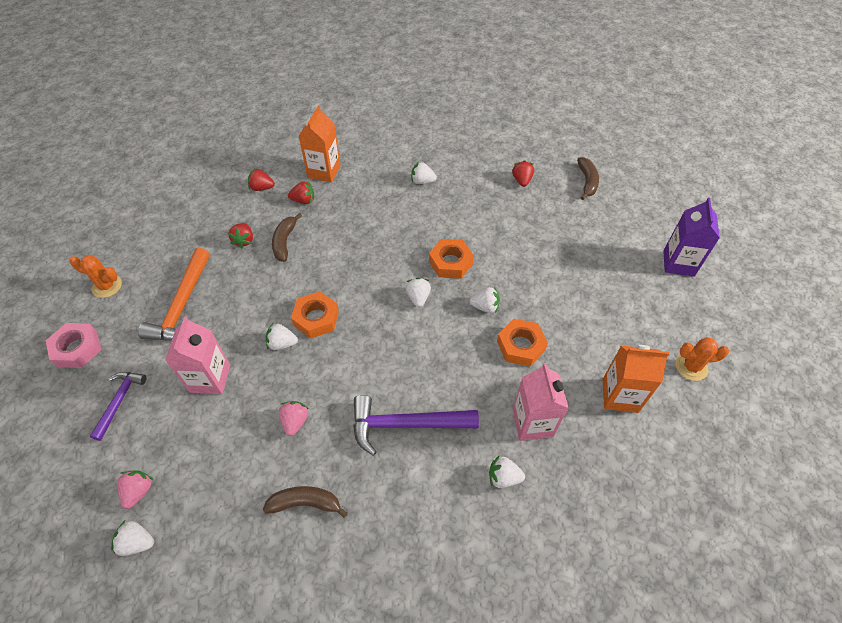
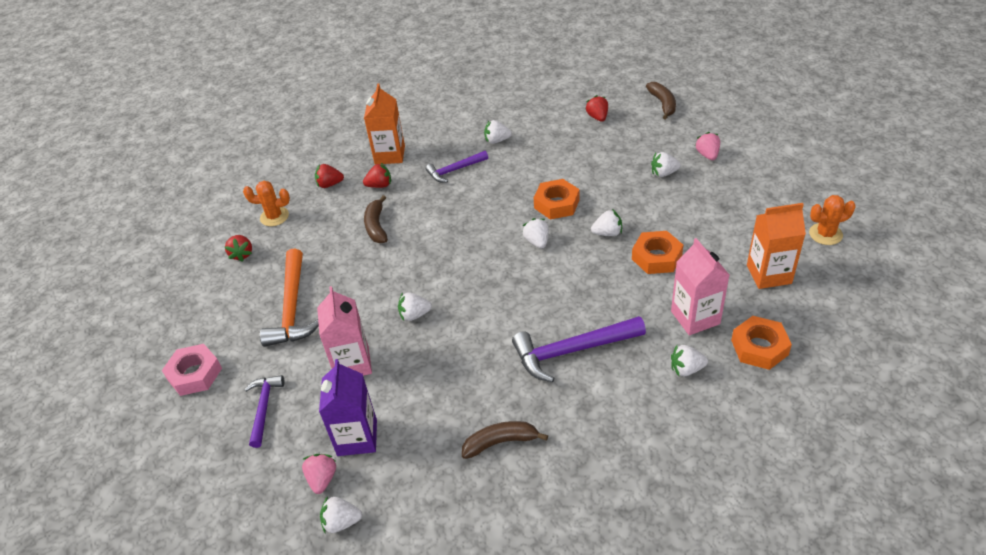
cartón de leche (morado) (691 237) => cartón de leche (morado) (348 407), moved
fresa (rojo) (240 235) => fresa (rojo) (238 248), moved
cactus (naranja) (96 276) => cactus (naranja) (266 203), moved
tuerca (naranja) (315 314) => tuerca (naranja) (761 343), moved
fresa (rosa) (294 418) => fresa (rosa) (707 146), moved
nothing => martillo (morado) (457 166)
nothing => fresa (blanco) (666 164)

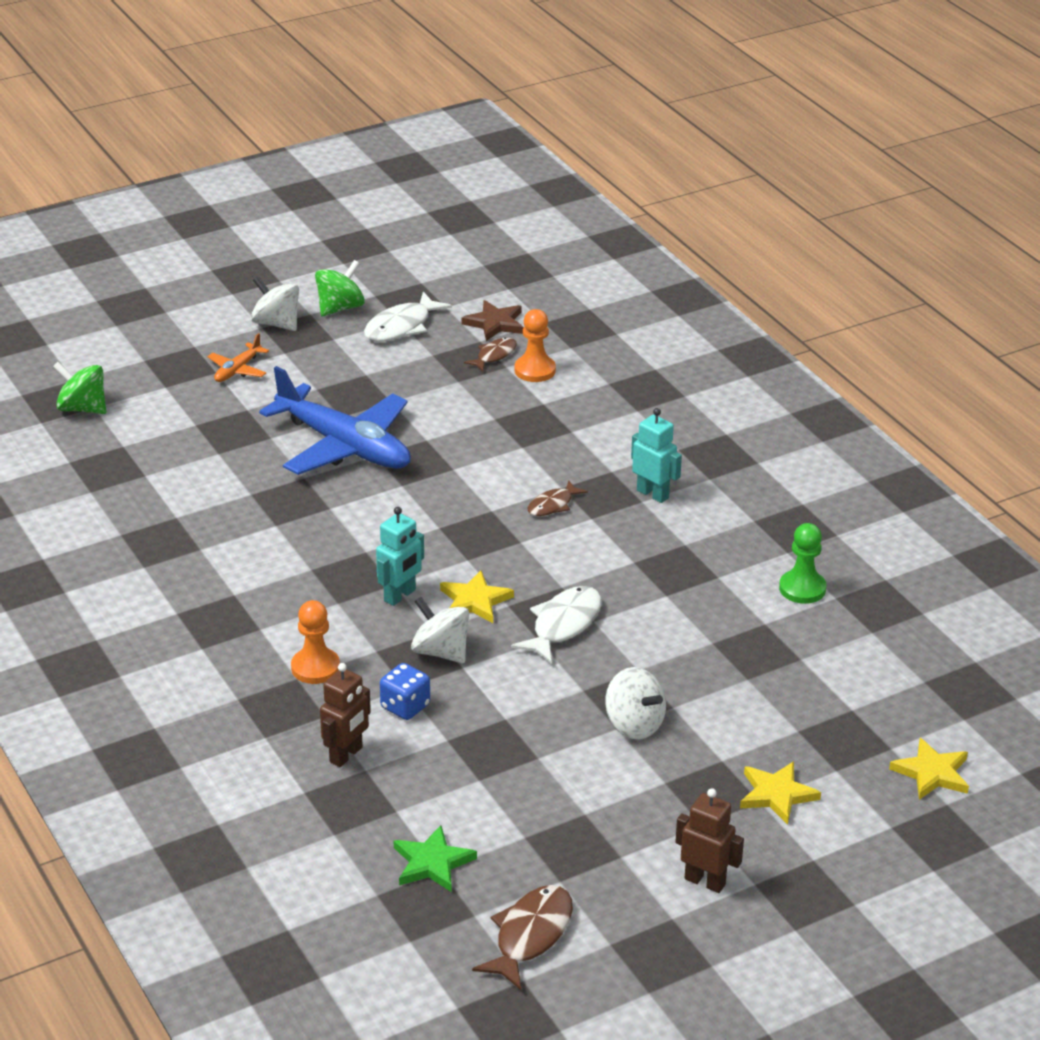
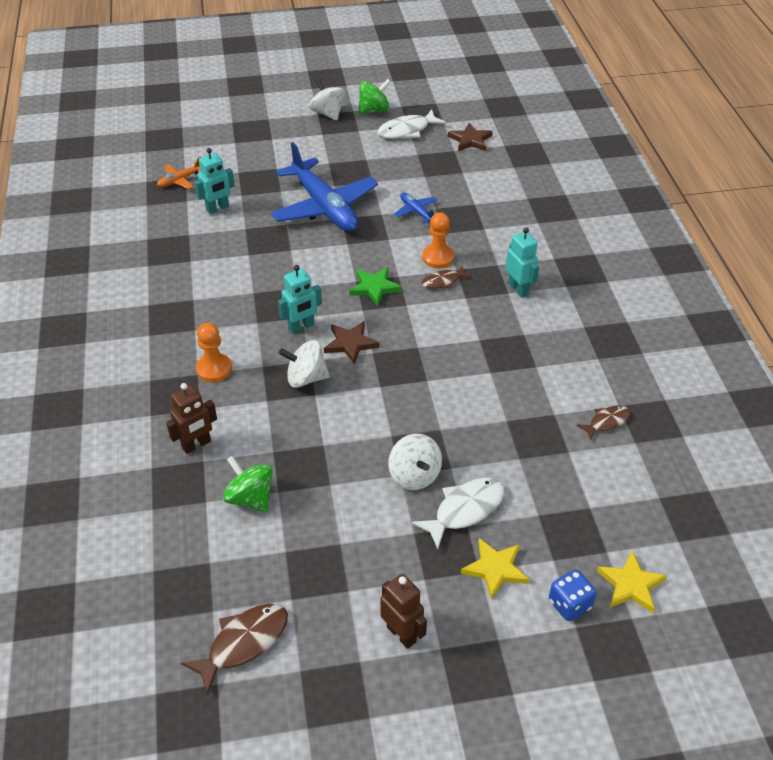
peón (naranja) (535 345) => peón (naranja) (438 240), moved
avión (naranja) (238 357) => avión (naranja) (179 173), moved
pez (marrón) (490 354) => pez (marrón) (603 422), moved
peonza (verde) (79 388) => peonza (verde) (248 484), moved
peón (verde) (802 563) => nothing
estrella (amarillo) (477 596) => estrella (marrón) (352 342)
pez (blanco) (556 625) => pez (blanco) (458 513), moved
peonza (blanco) (440 630) => peonza (blanco) (304 364), 60 degrees counterclockwise
dado (azul) (405 691) => dado (azul) (572 595), moved
estrella (verde) (435 858) => estrella (verde) (375 286), moved
nothing => robot (turquesa) (215 181)
nothing => avión (azul) (415 208)

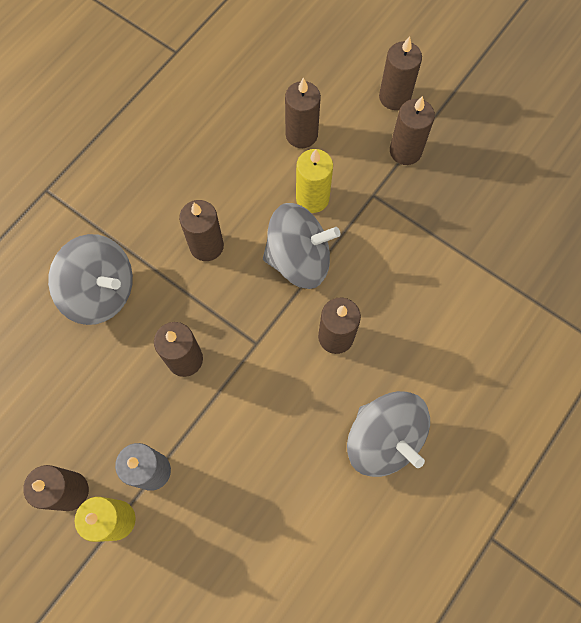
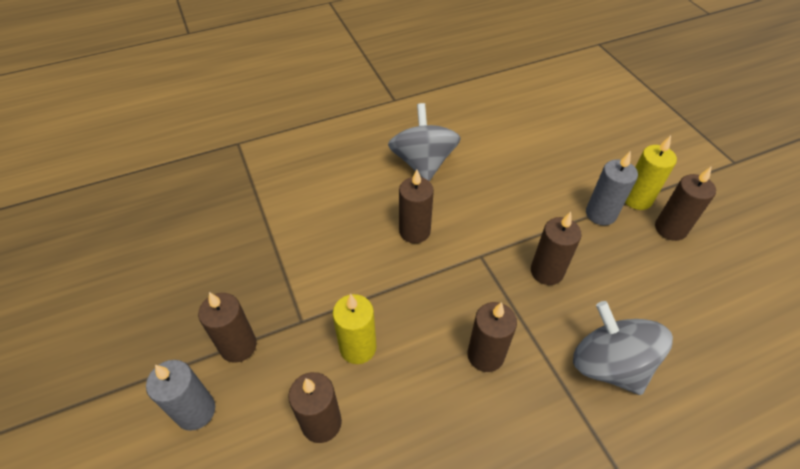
vela (marrón) (400 73) => vela (gris) (180 395)
peonza (gris) (301 246) => nothing

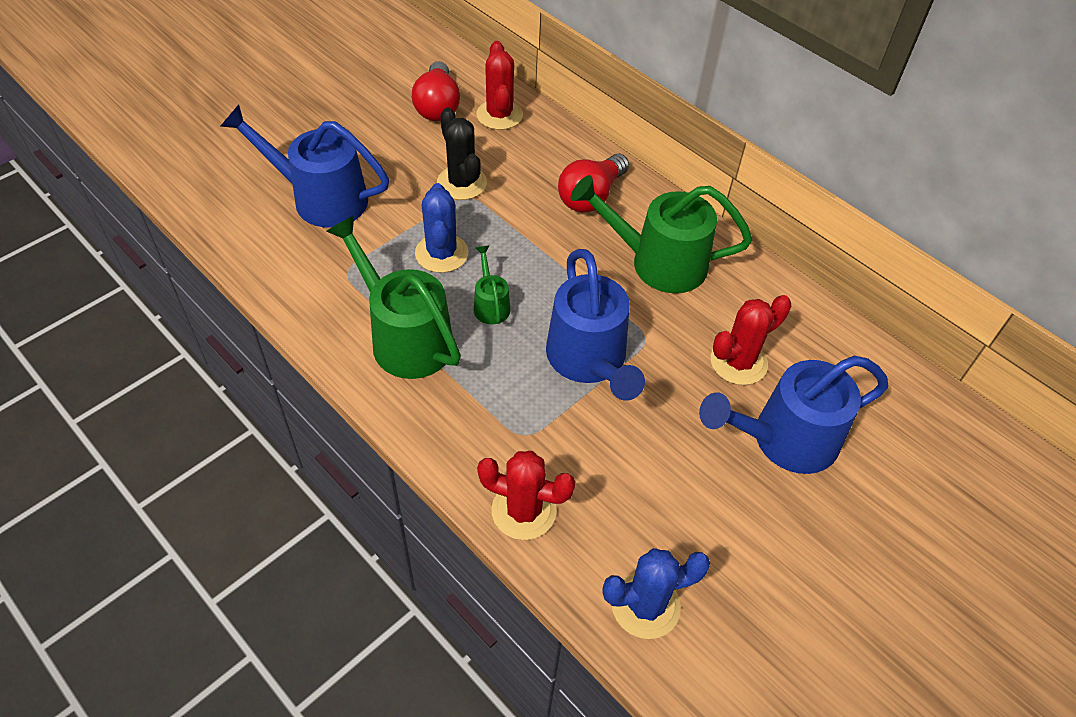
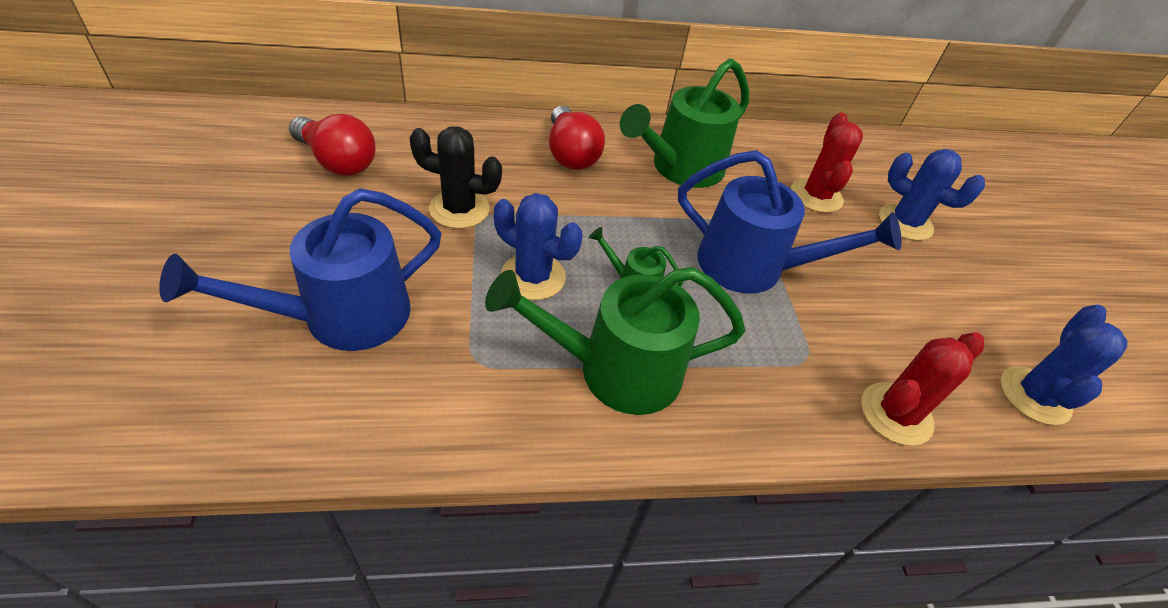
cactus (rojo) (499 85) => nothing
regadera (azul) (793 415) => cactus (azul) (932 195)

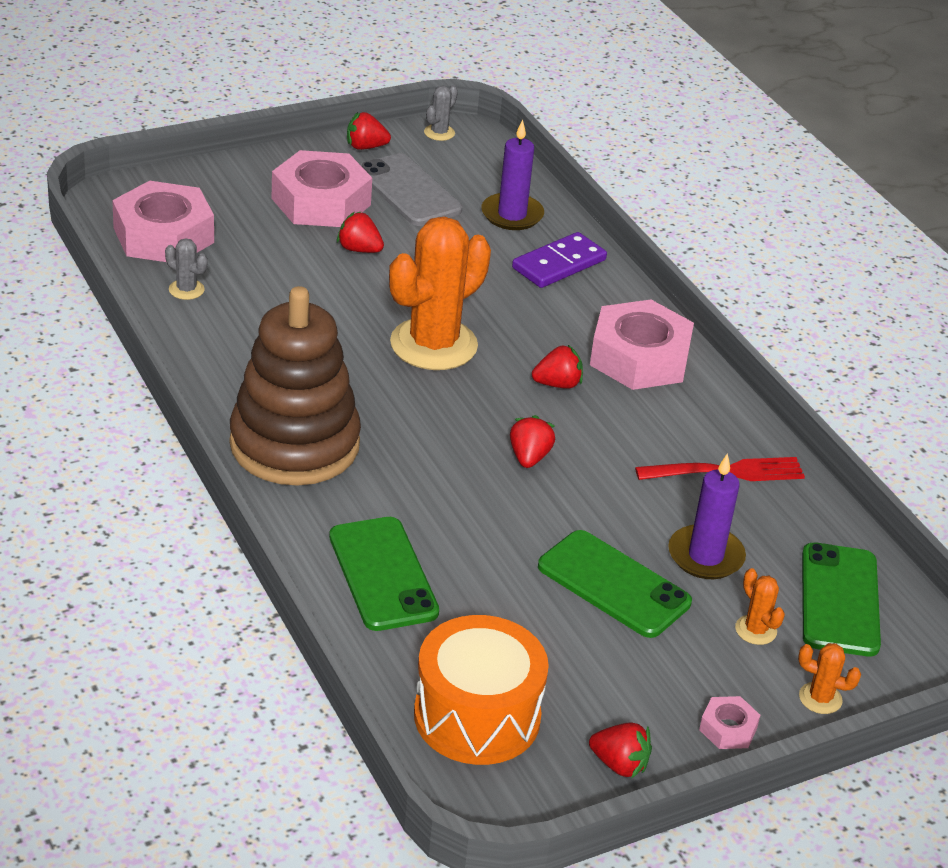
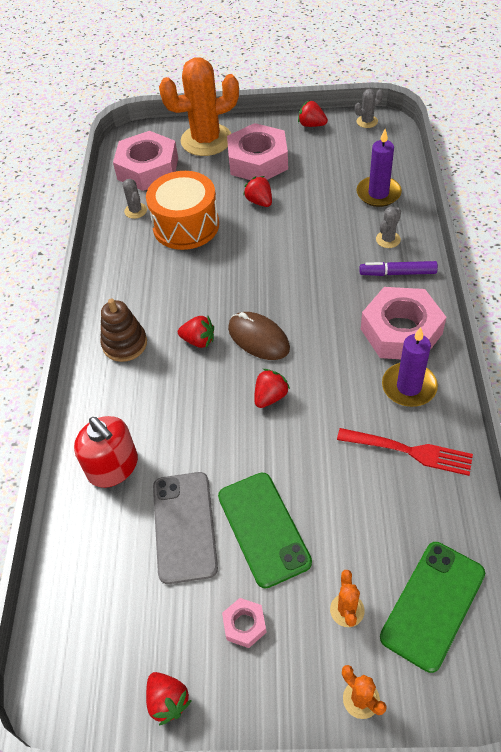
móvil (gris) (411 189) => móvil (gris) (185 528), moved
cactus (naranja) (440 293) => cactus (naranja) (199 106), moved
ficha de dominó (morado) (559 260) => cactus (gris) (388 227)
juguete apilable (marrón) (295 385) => juguete apilable (marrón) (124 330), x0.51
fresa (rojo) (557 367) => fresa (rojo) (196 332), moved
vela (morado) (707 516) => vela (morado) (410 367), moved
móvil (verde) (384 574) => dispensador de jabón (rojo) (106 452)
tambor (naranja) (481 690) => tambor (naranja) (182 210), moved
tuerca (rosa) (729 722) => tuerca (rosa) (244 623), moved
nothing => rotulador (morado) (399 268)
nothing => ratón (marrón) (259 336)

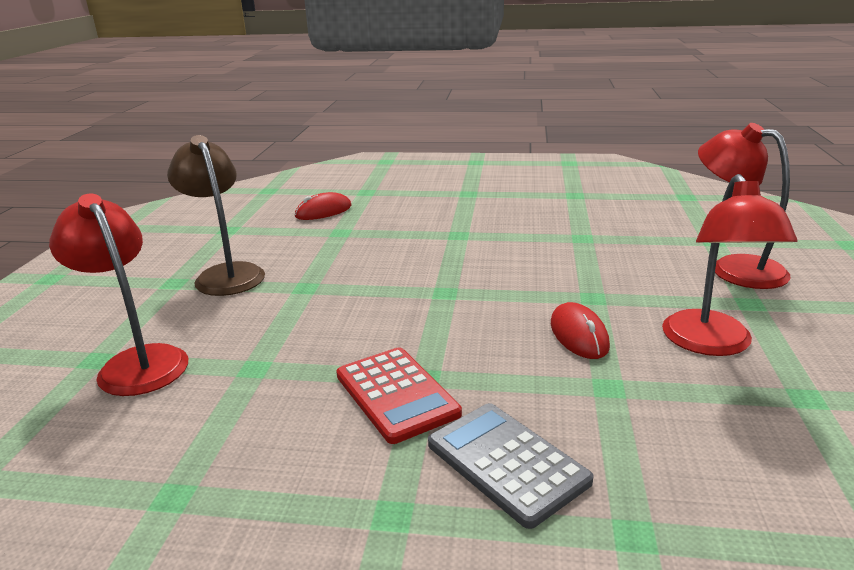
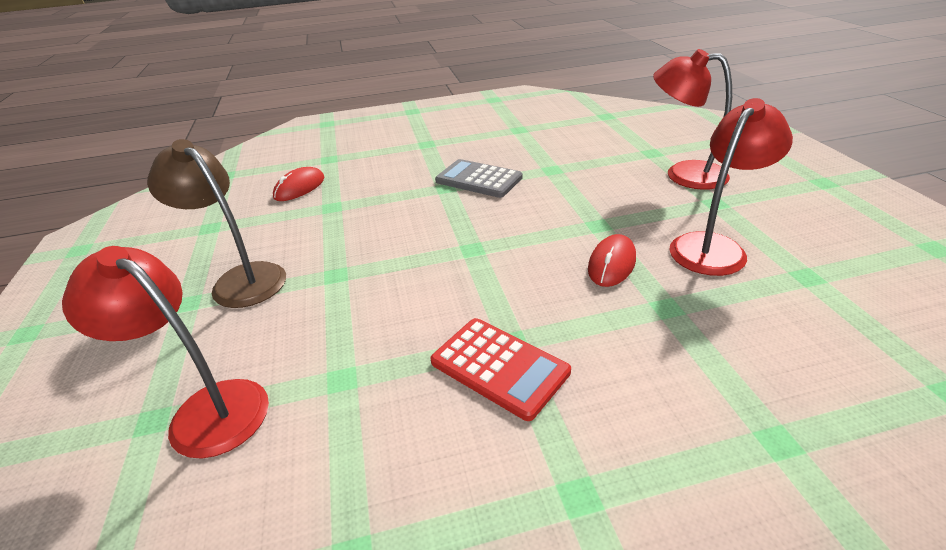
lámpara (rojo) (729 265) => lámpara (rojo) (731 187), 120 degrees counterclockwise
ratón (rojo) (580 330) => ratón (rojo) (612 260), 60 degrees clockwise
calculadora (gris) (511 466) => calculadora (gris) (479 178), moved

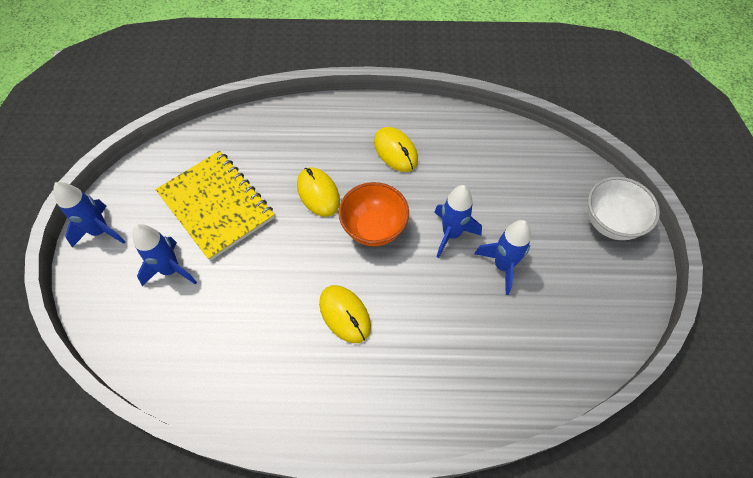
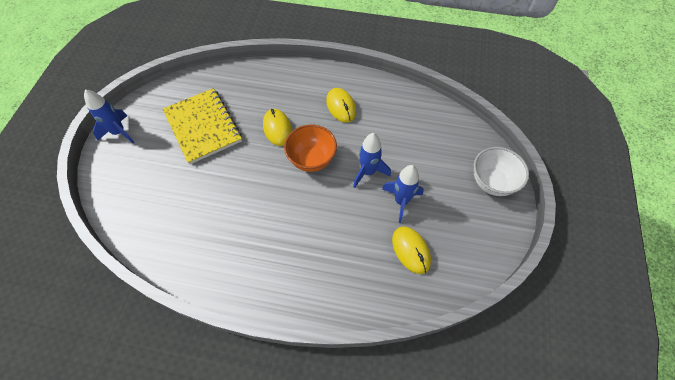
cohete (azul) (164 255) => nothing
ratón (amarillo) (345 314) => ratón (amarillo) (411 250), moved

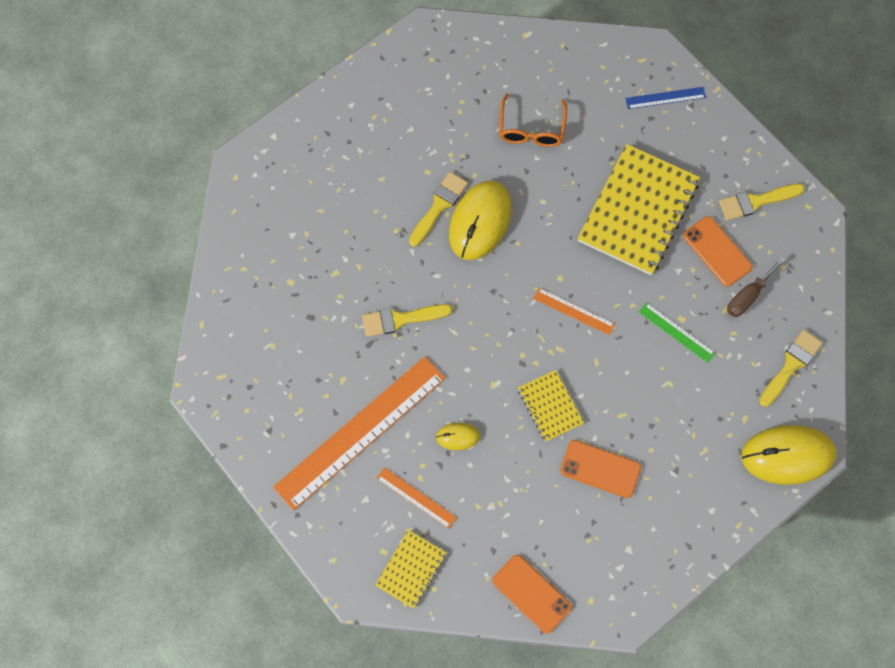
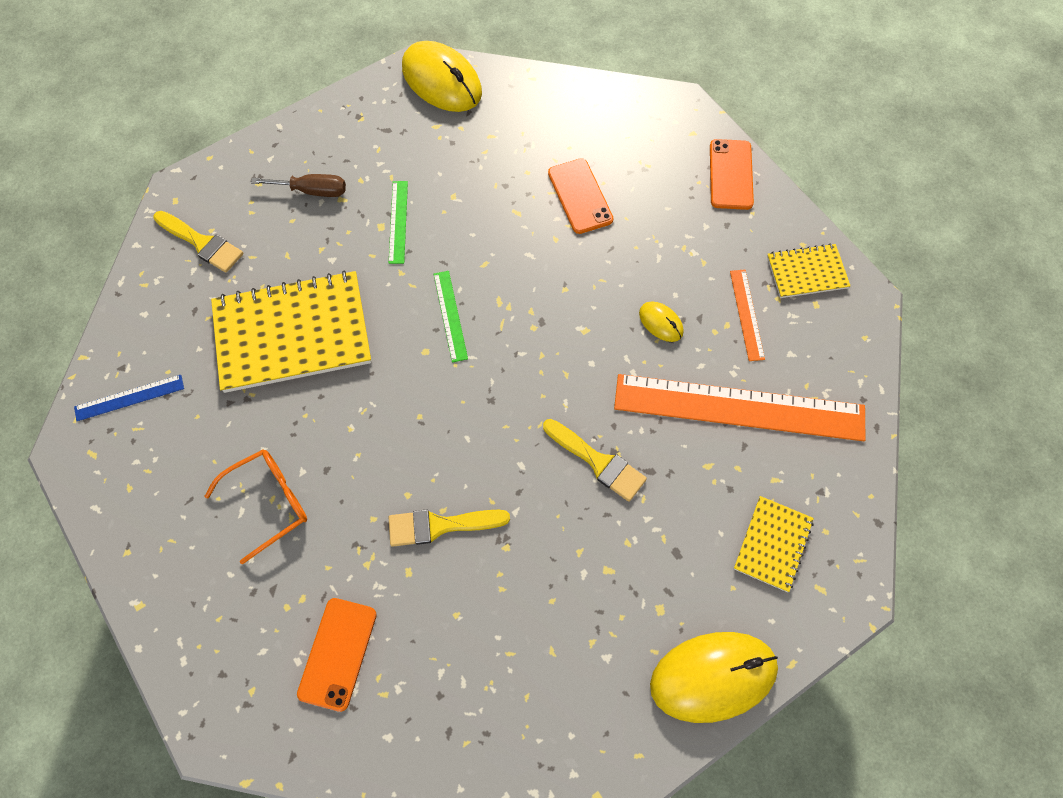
regla (azul) (666 98) => regla (azul) (129 398), 60 degrees counterclockwise
ratón (amarillo) (480 220) => ratón (amarillo) (714 677), moved
móvil (naranja) (718 251) => móvil (naranja) (337 655), moved
regla (naranja) (574 311) => regla (verde) (451 317)
pincel (amarillo) (791 368) => nothing
cuaderno (amarillo) (551 406) => cuaderno (amarillo) (774 544), moved

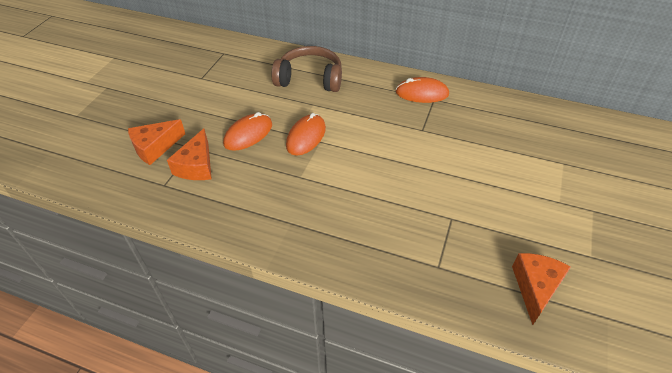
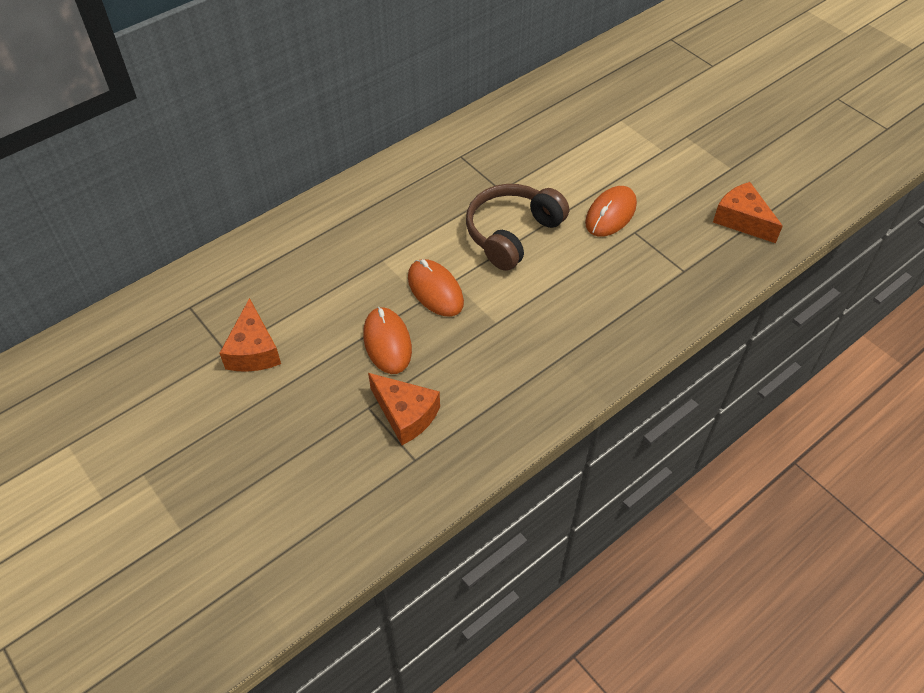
auriculares (marrón) (306 69) => auriculares (marrón) (517 227), moved
ratón (naranja) (422 90) => ratón (naranja) (611 211), moved
queso (naranja) (156 142) => queso (naranja) (250 335), moved

